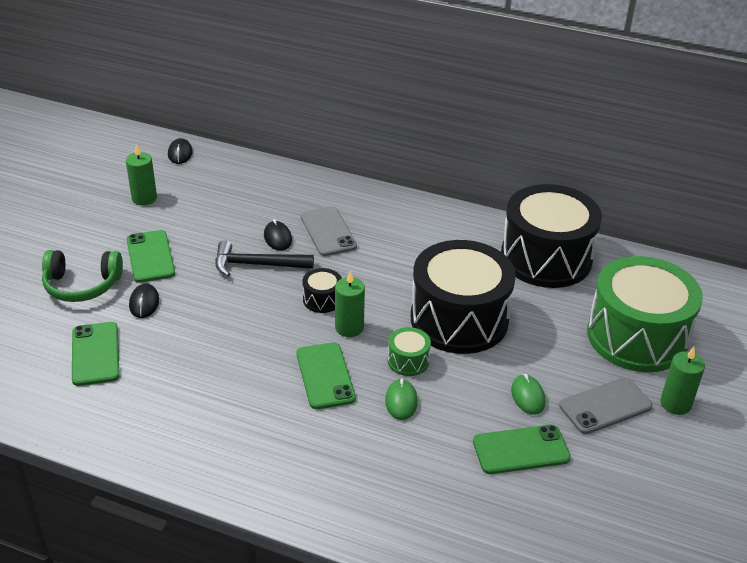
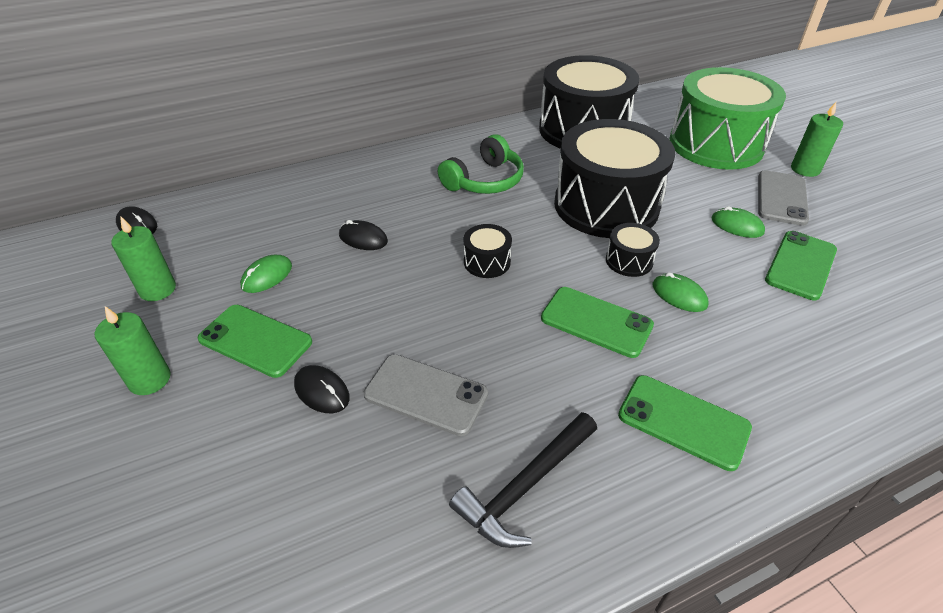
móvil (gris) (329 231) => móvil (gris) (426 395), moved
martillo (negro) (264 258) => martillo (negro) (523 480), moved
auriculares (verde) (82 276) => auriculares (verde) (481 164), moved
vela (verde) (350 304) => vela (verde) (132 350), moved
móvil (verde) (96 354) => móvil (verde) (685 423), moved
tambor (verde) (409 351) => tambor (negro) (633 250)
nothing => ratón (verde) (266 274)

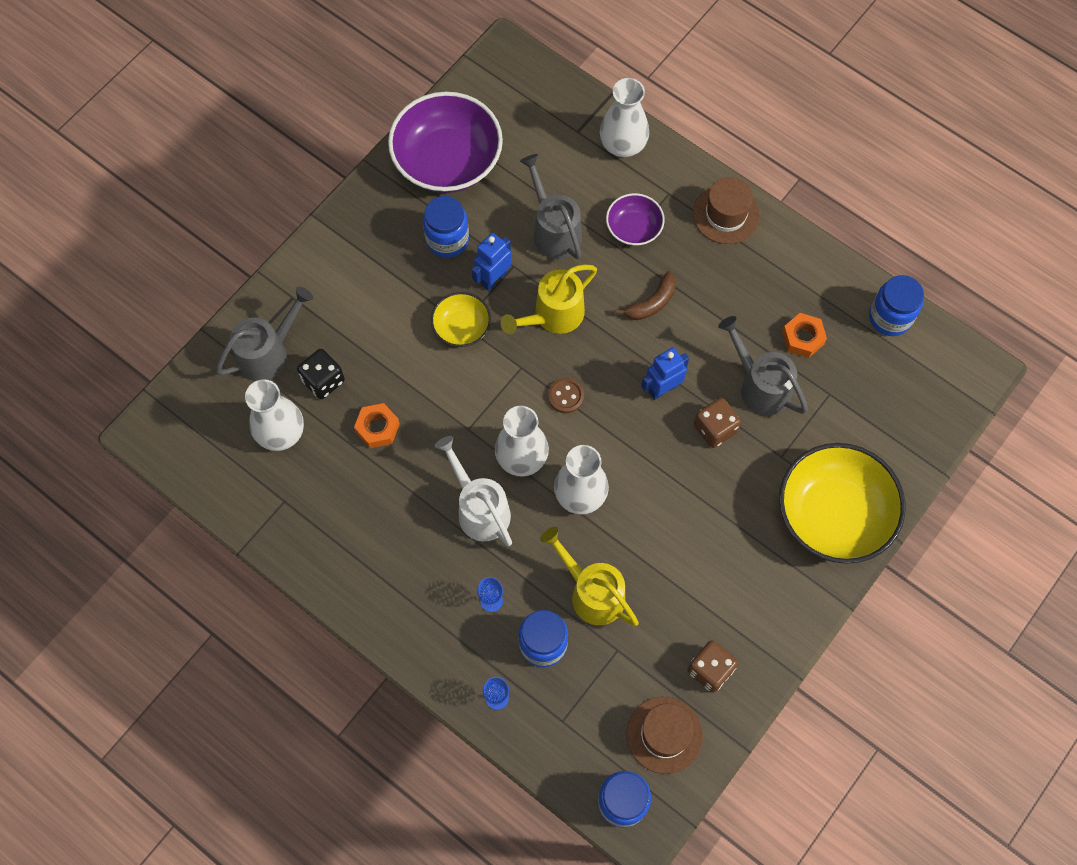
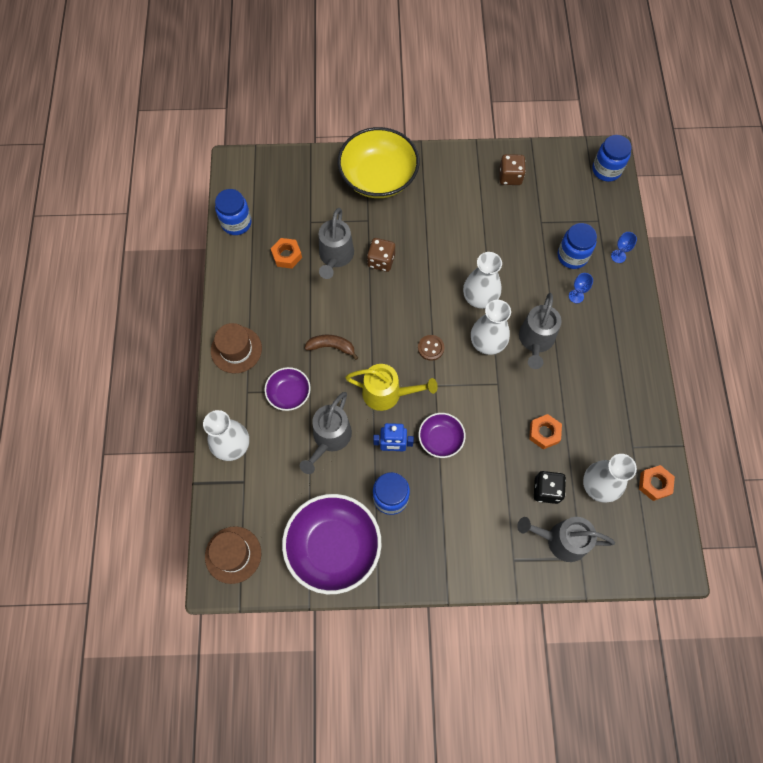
cuenco (amarillo) (461 319) => cuenco (morado) (442 435)
robot (azul) (665 373) => nothing
regadera (blanco) (473 491) => regadera (gris) (540 331)
regadera (amarillo) (589 576) => nothing
sombrero (marrón) (665 735) => sombrero (marrón) (233 555), moved
nothing => tuerca (naranja) (657 483)

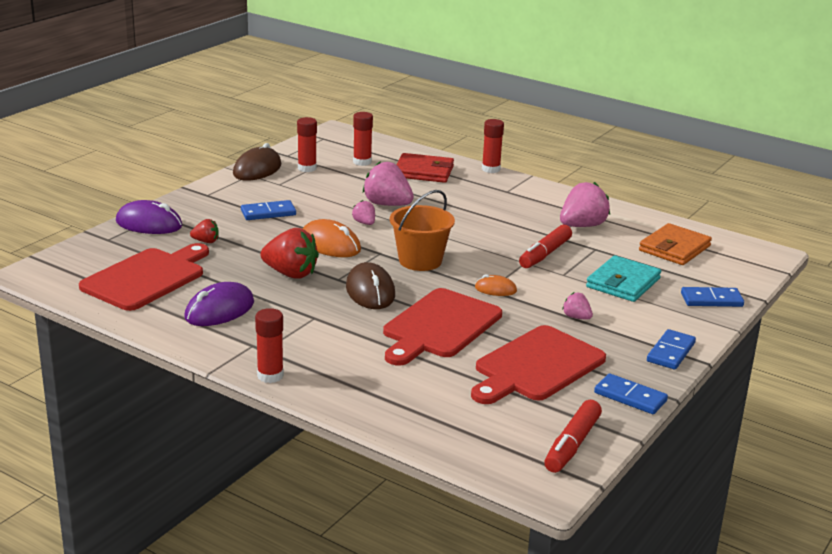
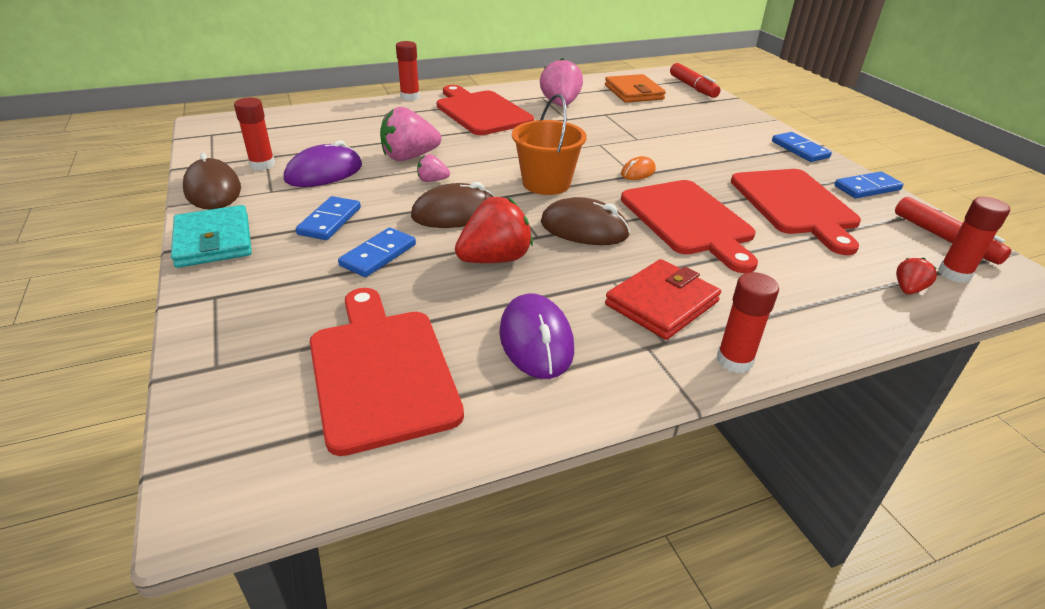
barra de pegamento (rojo) (363 139) => barra de pegamento (rojo) (974 240), moved
cartera (rojo) (425 168) => cartera (rojo) (663 299), moved
ratón (morado) (149 217) => ratón (morado) (323 163), moved
fresa (rojo) (204 231) => fresa (rojo) (916 276), moved
ratón (naranja) (332 238) => ratón (marrón) (453 205)
rotulador (rojo) (545 246) => rotulador (rojo) (695 80), moved
cartera (turquesa) (623 278) => cartera (turquesa) (211 236), moved
ficha de dominó (azul) (712 297) => ficha de dominó (azul) (377 252), moved
fresa (rosa) (577 306) => nothing
nothing => tabla de cortar (rojo) (485 110)

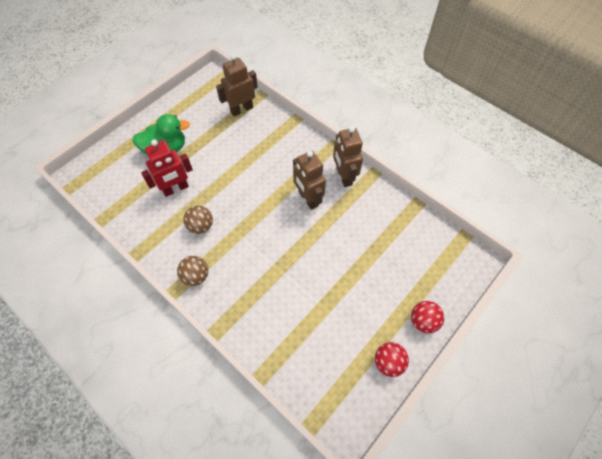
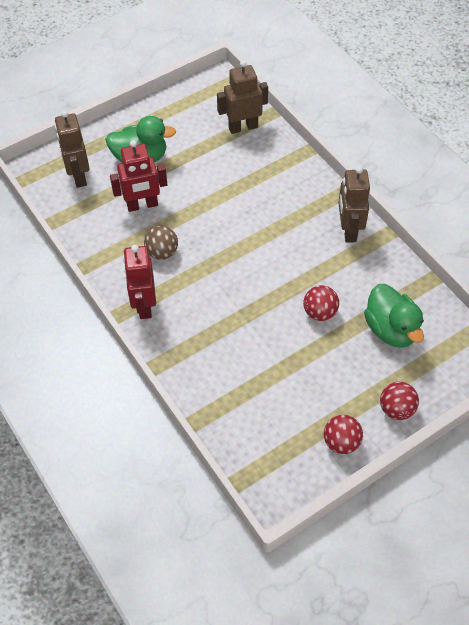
robot (marrón) (309 180) => robot (marrón) (72 149), moved
pelota (marrón) (192 271) => robot (rojo) (139 282)
nothing => pato (verde) (394 316)
nothing => pelota (rojo) (321 303)

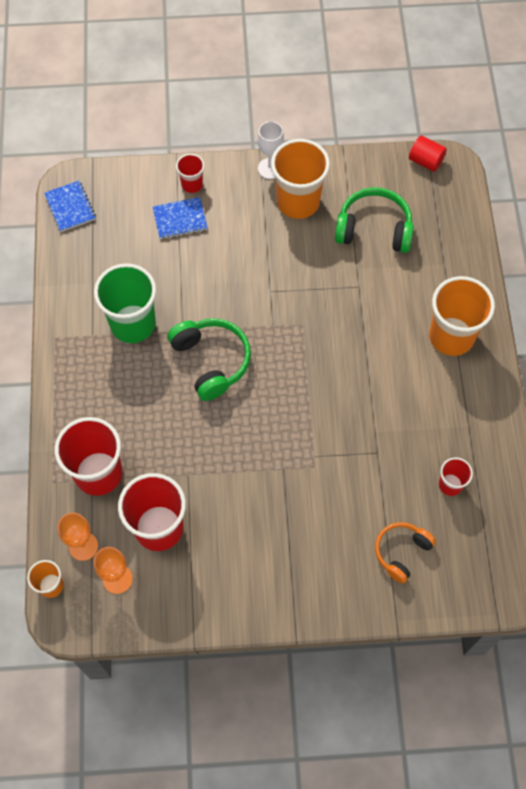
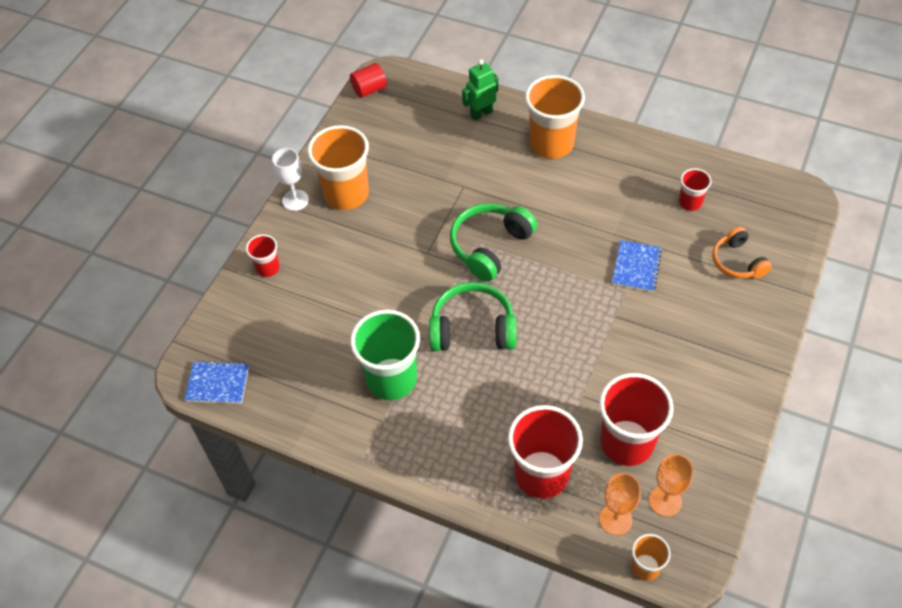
auriculares (verde) (374 220) => auriculares (verde) (493 242), moved
cuaderno (azul) (180 218) => cuaderno (azul) (637 266), moved
nothing => robot (verde) (480 90)

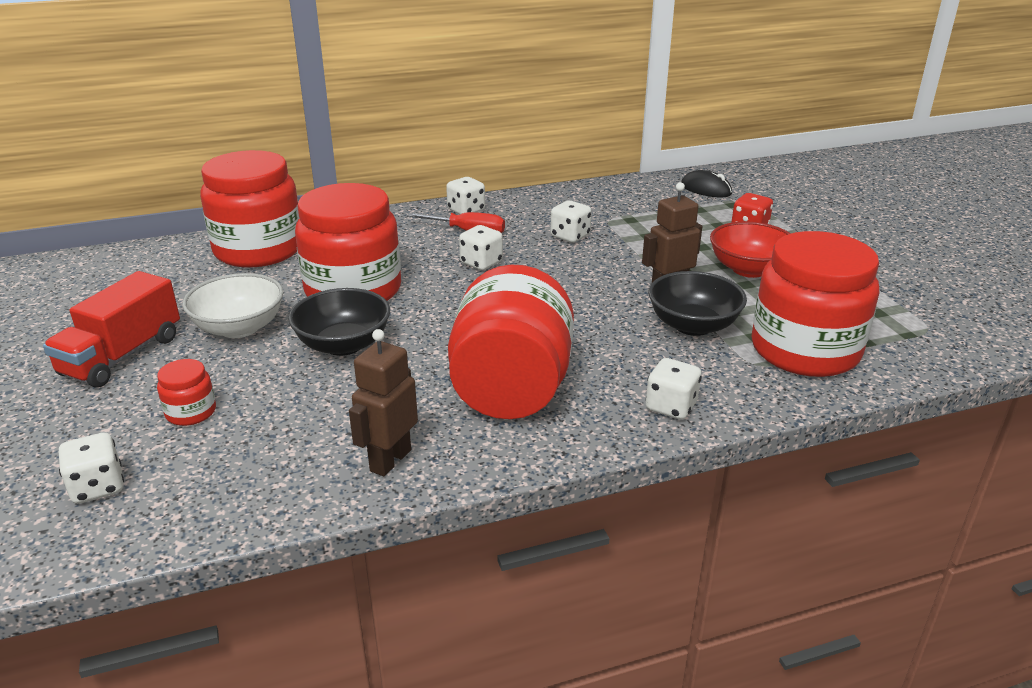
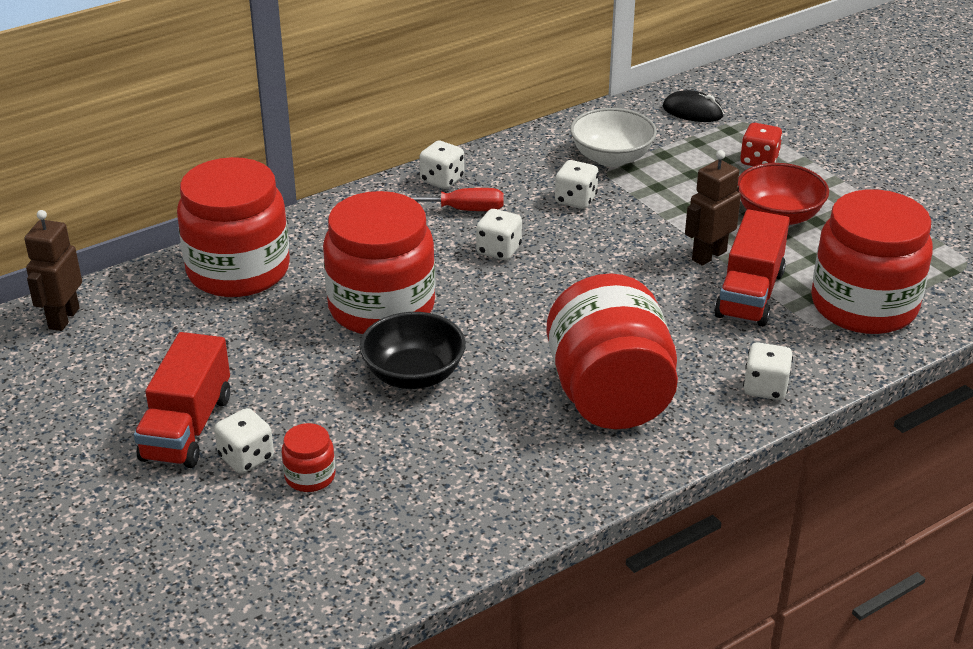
cuenco (negro) (697 303) => camión (rojo) (752 268)
cuenco (blanco) (232 305) => cuenco (blanco) (613 137), moved
robot (marrón) (383 402) => robot (marrón) (53 270), moved
dado (blanco) (91 468) => dado (blanco) (244 441), moved

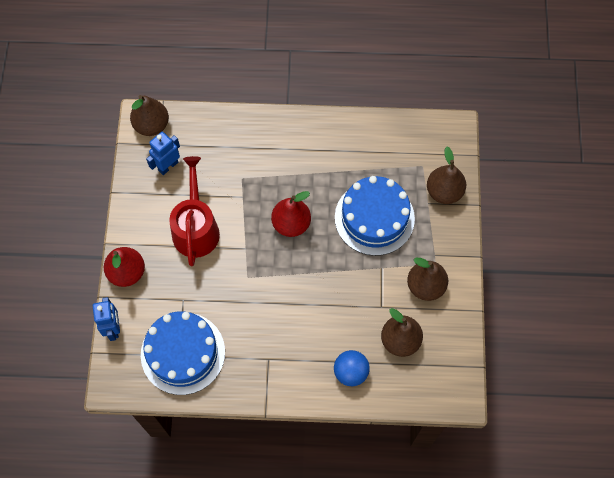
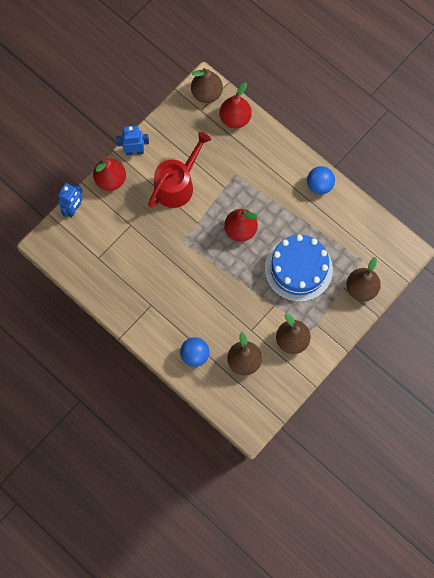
robot (azul) (163 153) => robot (azul) (132 140), moved
tarta (azul) (183 353) => nothing
nothing => pera (rojo) (235 105)
nothing => pelota (azul) (321 180)

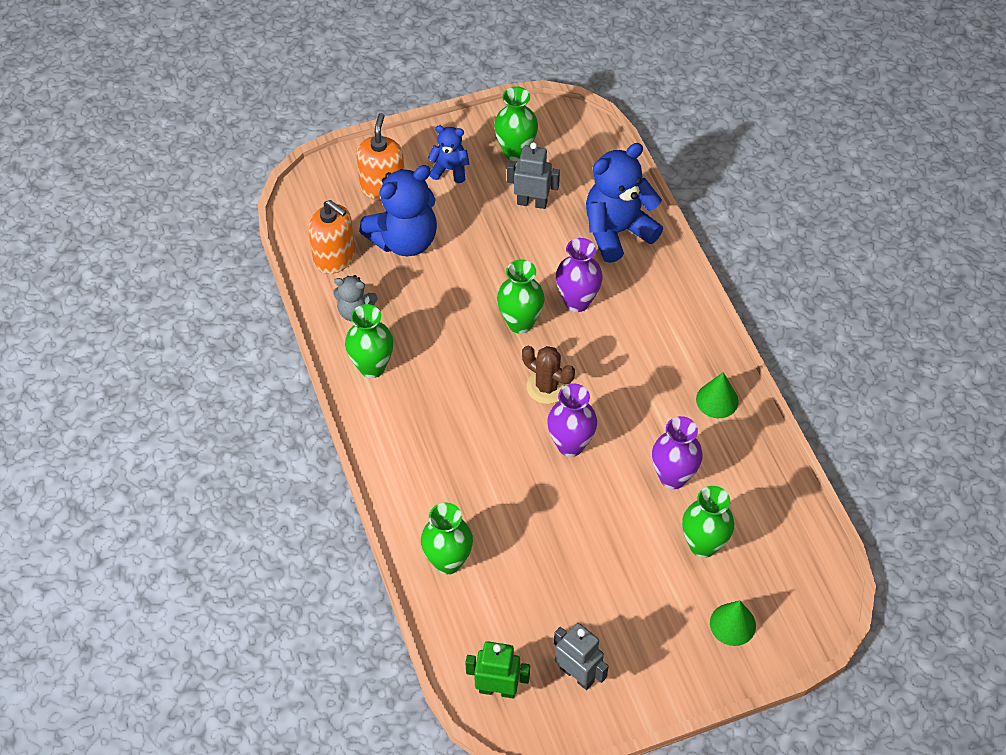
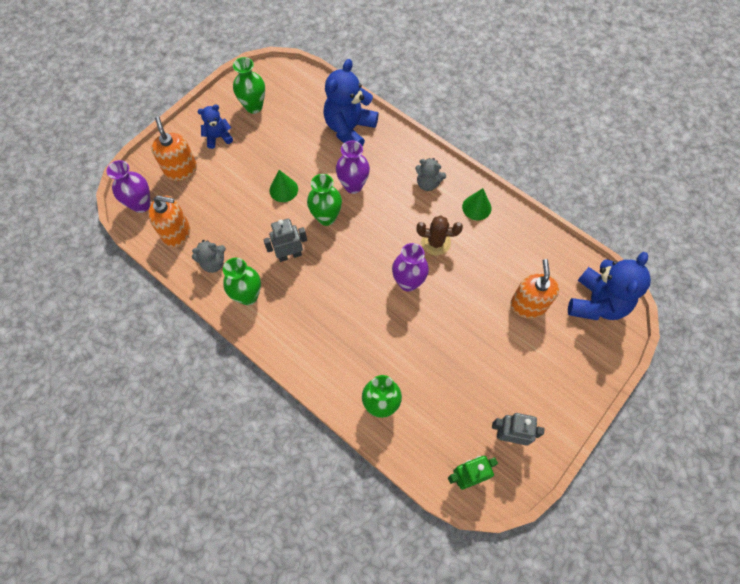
robot (gris) (533 175) => robot (gris) (285 240), moved
osito (azul) (398 210) => osito (azul) (609 286), moved
cactus (marrón) (548 375) => cactus (marrón) (439 236), moved
florero (morado) (677 452) => florero (morado) (129 186), moved
florero (verde) (708 522) => dispensador de jabón (naranja) (534 289)
cono (verde) (733 623) => cono (verde) (283 186), moved
nothing => osito (gris) (430 174)

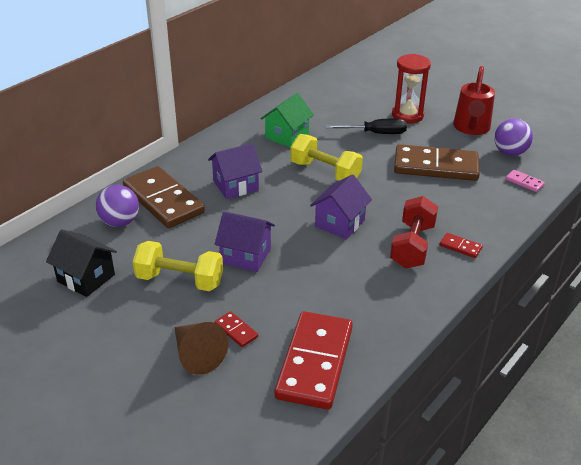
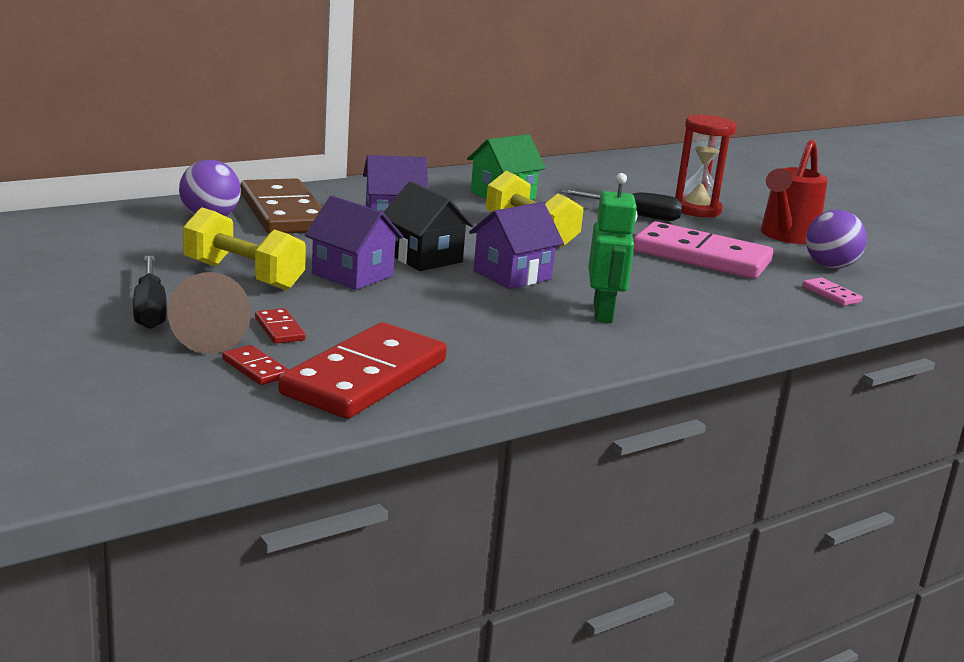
ficha de dominó (marrón) (437 162) => ficha de dominó (rosa) (703 250)
mancuerna (rojo) (414 232) => robot (verde) (613 248)
casa (negro) (81 263) => casa (negro) (428 226), moved
ficha de dominó (rojo) (461 245) => ficha de dominó (rojo) (255 365), moved
nothing => destornillador (negro) (150 292)

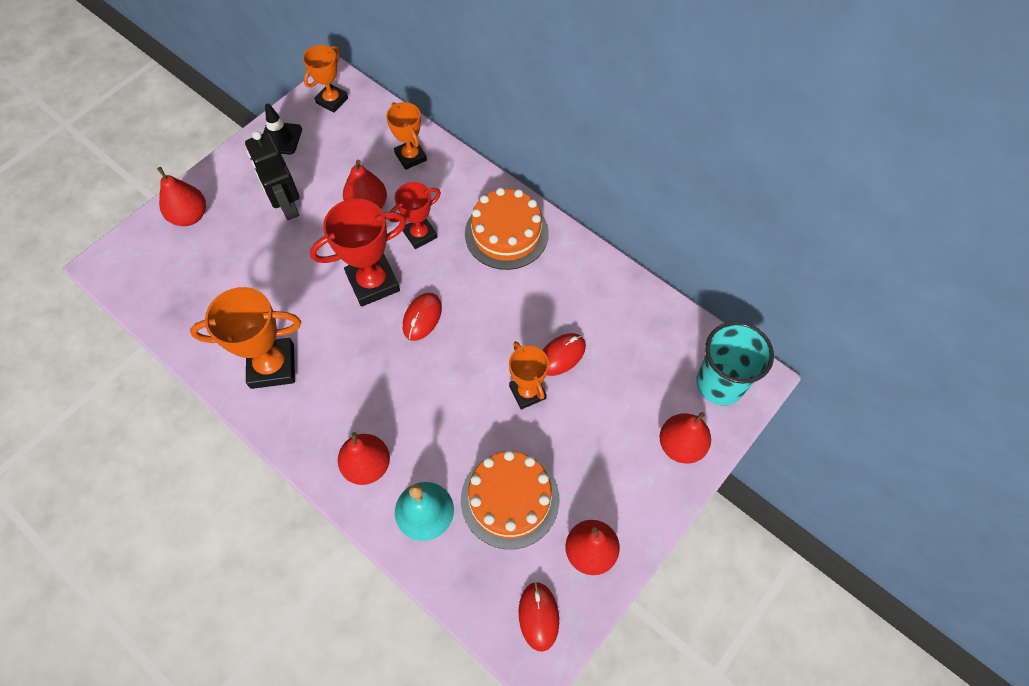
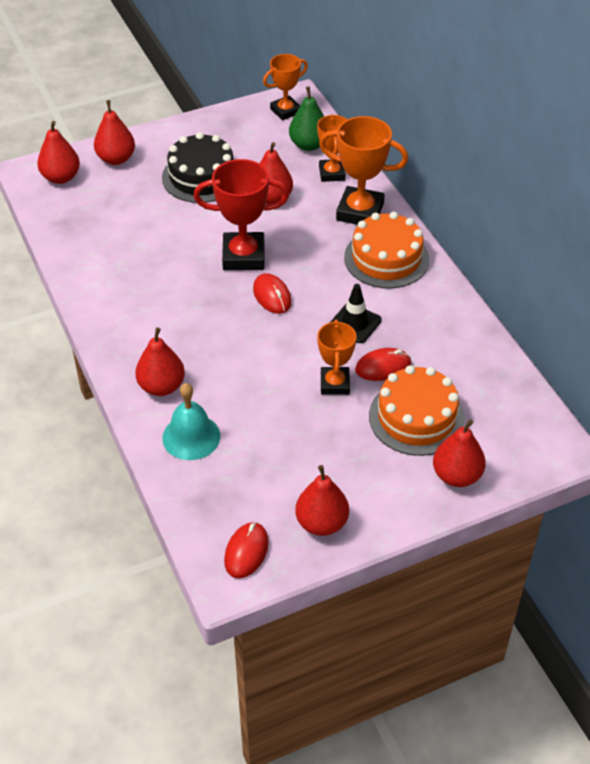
cono de tráfico (negro) (282 128) => cono de tráfico (negro) (356 313), moved
robot (negro) (272 175) => tarta (negro) (198 167)
trofeo (rojo) (414 215) => nothing
trofeo (naranja) (245 338) => trofeo (naranja) (363 170), moved
ratón (rojo) (422 317) => ratón (rojo) (272 293), 75 degrees counterclockwise
vaso (turquesa) (735 363) => nothing
tarta (naranja) (510 499) => tarta (naranja) (417 410), moved
nothing => pera (verde) (306 118)
nothing => pera (rojo) (58 152)

